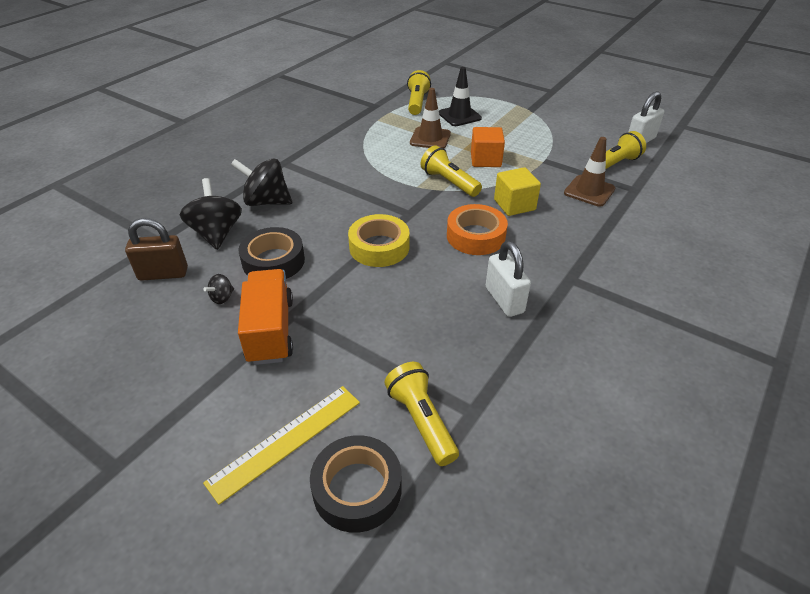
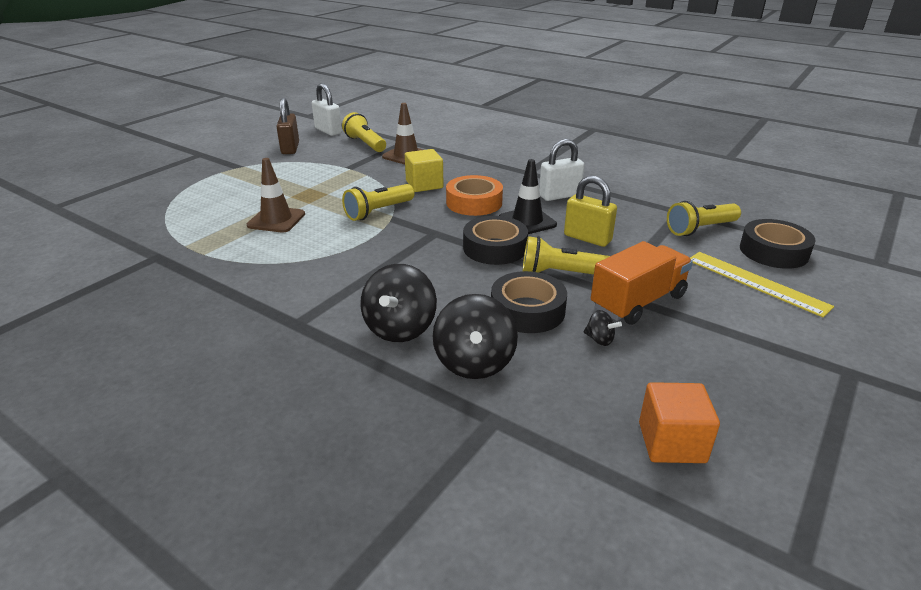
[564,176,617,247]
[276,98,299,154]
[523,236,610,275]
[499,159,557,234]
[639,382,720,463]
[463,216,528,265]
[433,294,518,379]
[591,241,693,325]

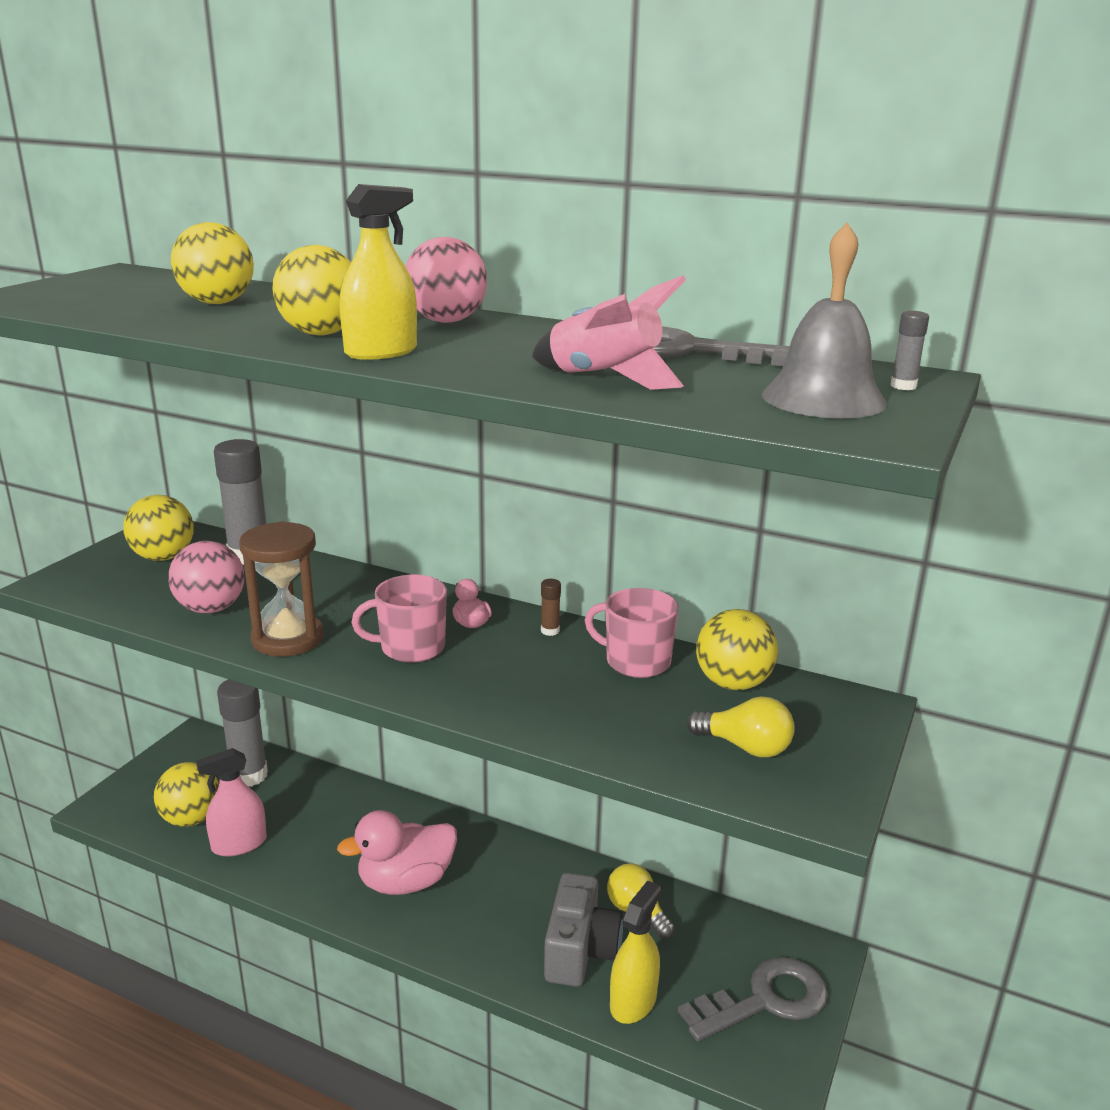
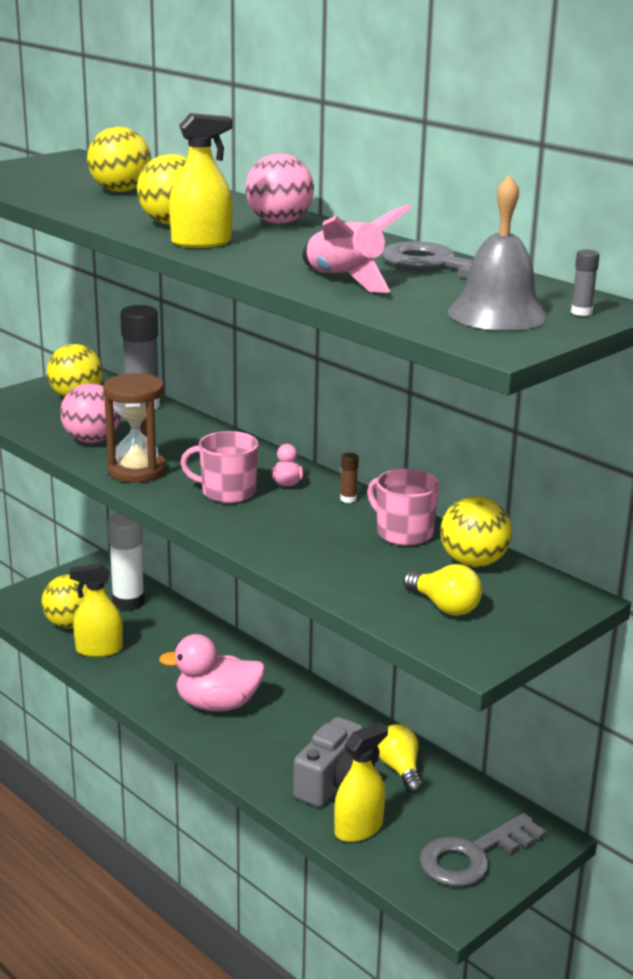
[69,564,123,657]
[107,513,145,610]
[419,813,547,887]

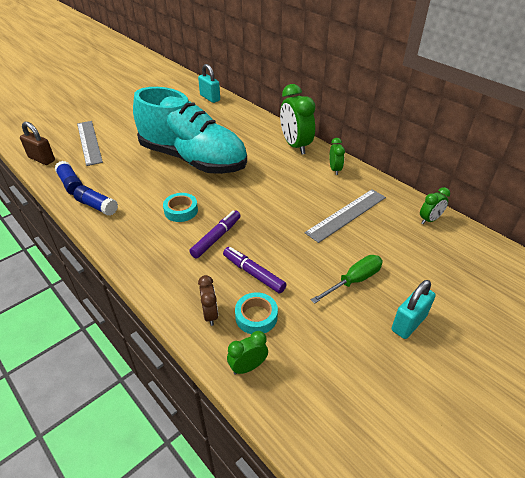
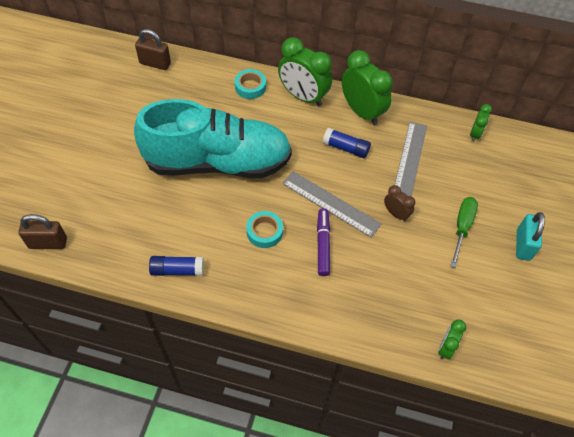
[223,247,287,294] (first image)
[323,128,371,158]
[282,171,382,238]
[384,185,415,221]
[235,69,266,99]
[135,29,171,70]
[342,50,393,125]

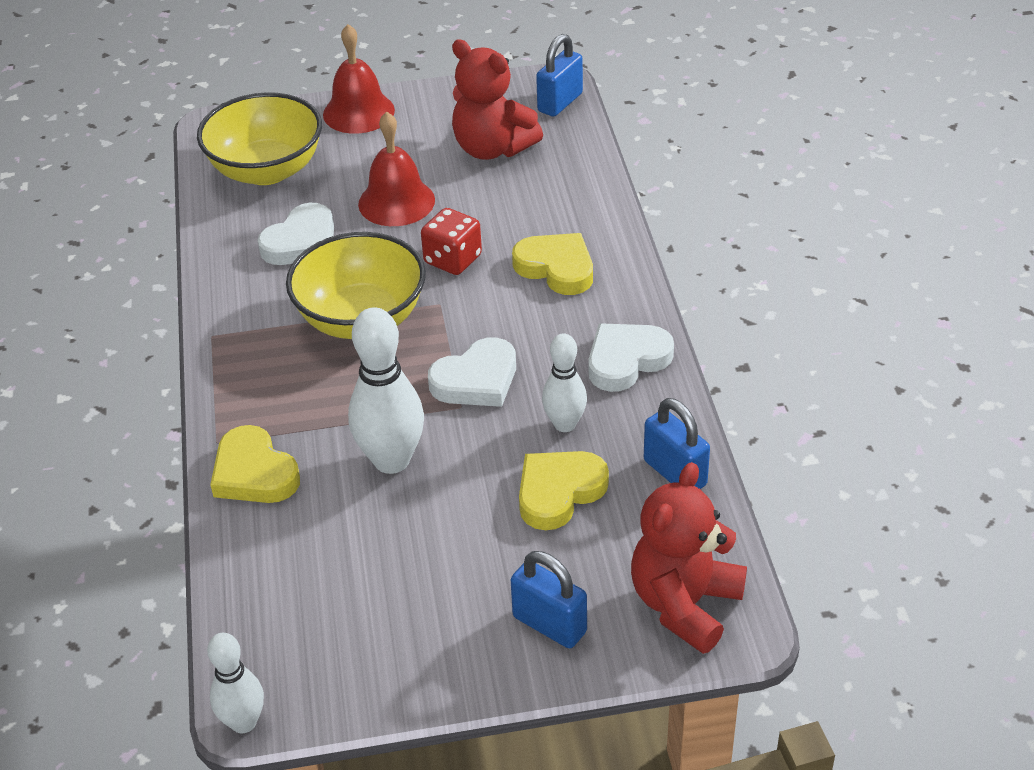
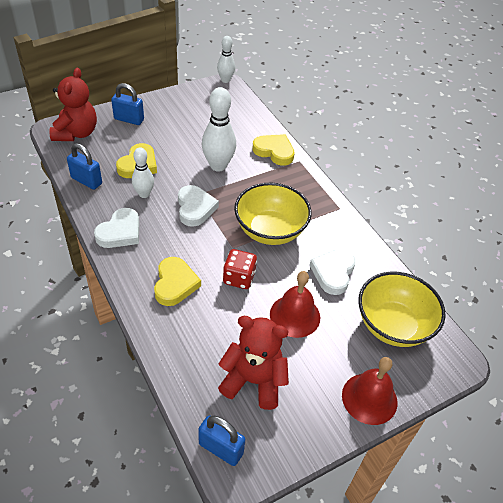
[178,185,219,227]
[154,257,201,306]
[199,415,246,466]

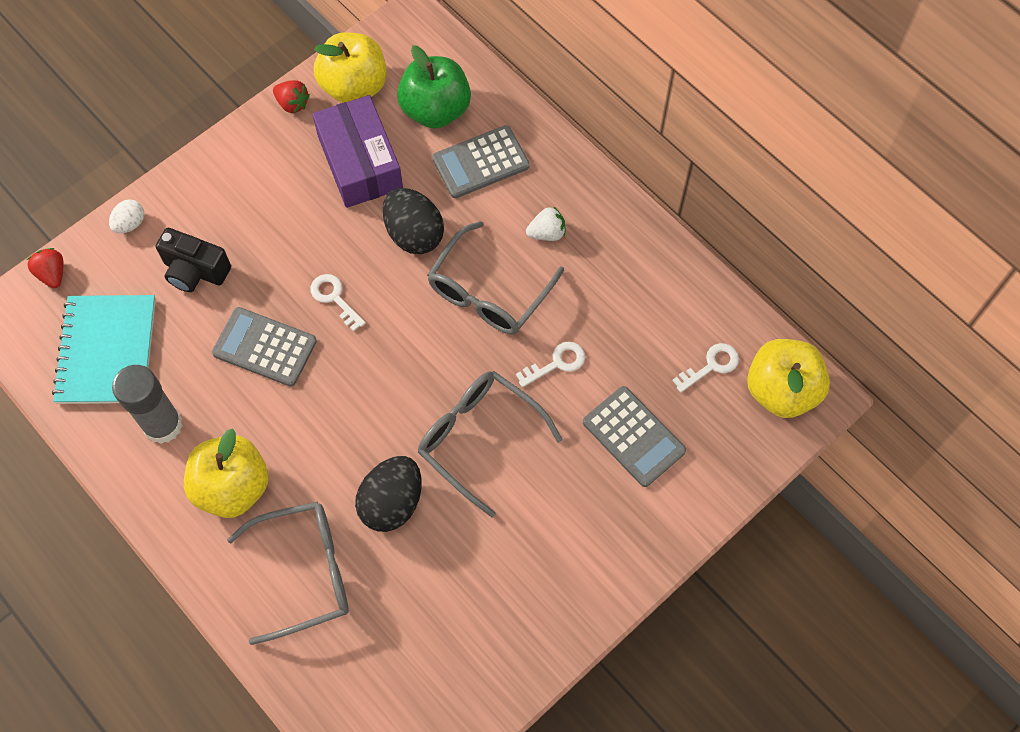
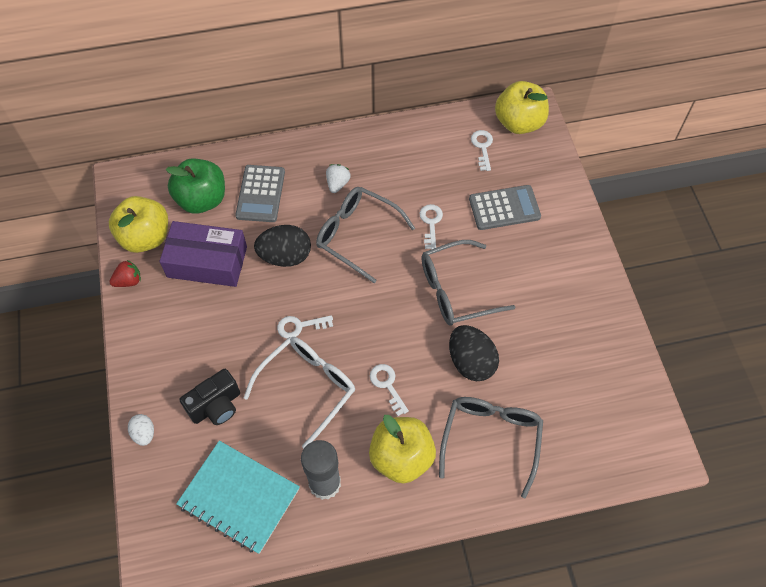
[27,248,64,288] (first image)
[370,364,409,416]
[244,337,355,449]
[316,187,415,283]

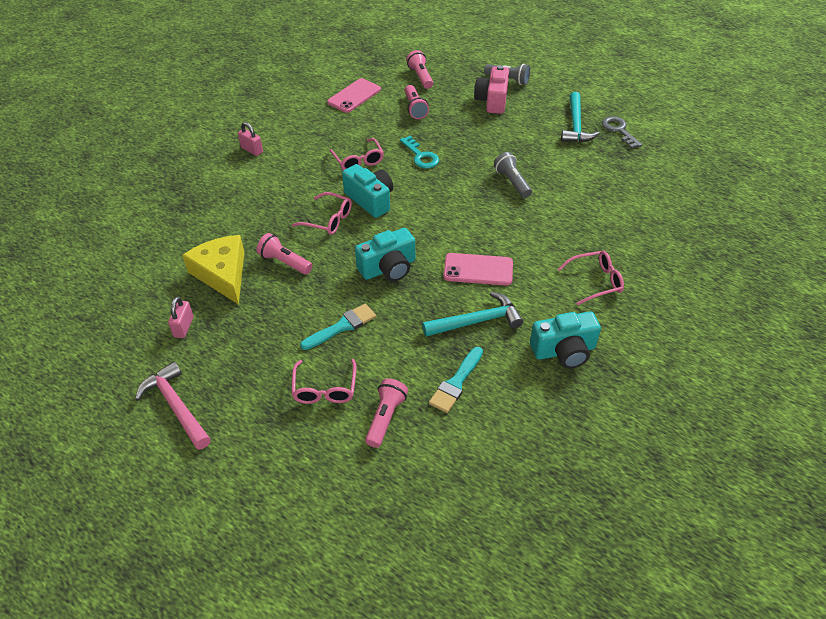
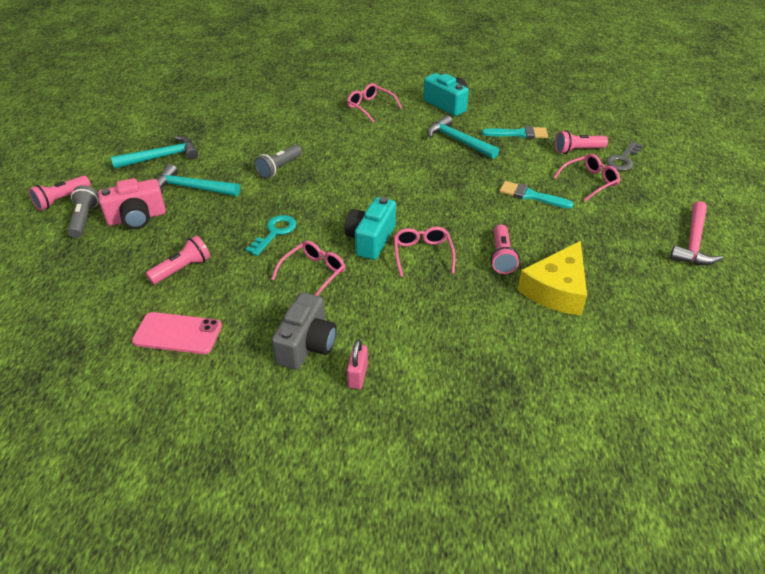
[168,297,194,338] (first image)
[355,228,415,282] (first image)
[444,253,513,286] (first image)
[157,164,240,196]
[271,292,337,370]
[29,175,91,211]
[606,141,643,171]

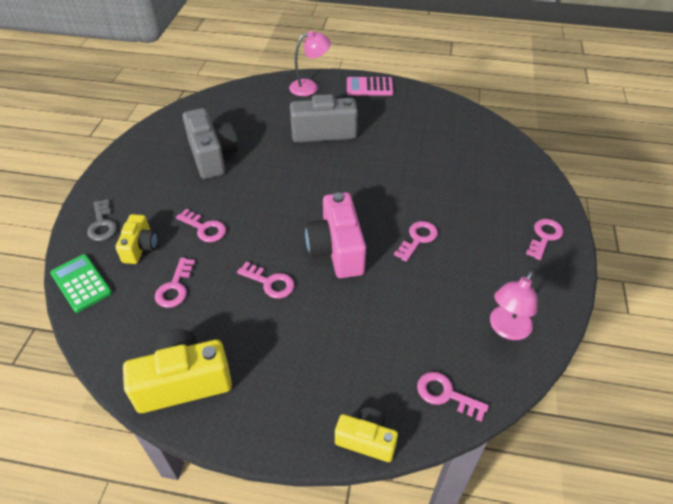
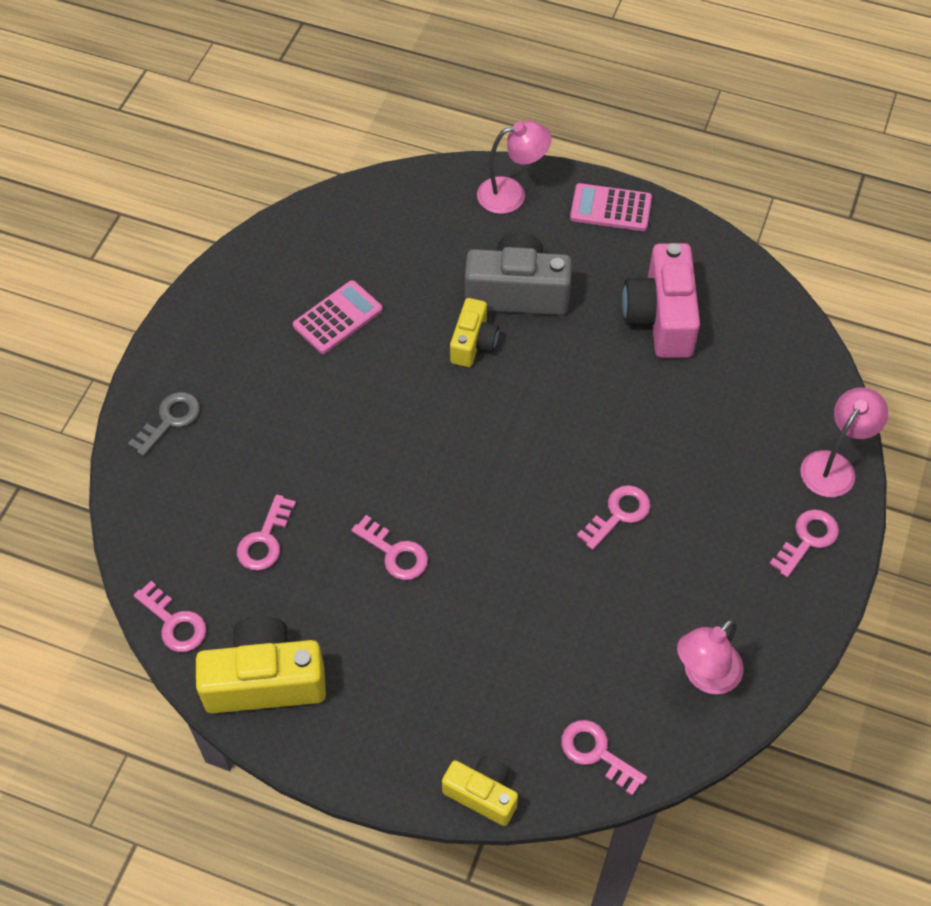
[50,254,112,313] (first image)
[800,387,889,497]
[450,298,499,367]
[133,581,206,652]
[622,243,700,358]
[293,280,383,354]
[128,392,200,456]

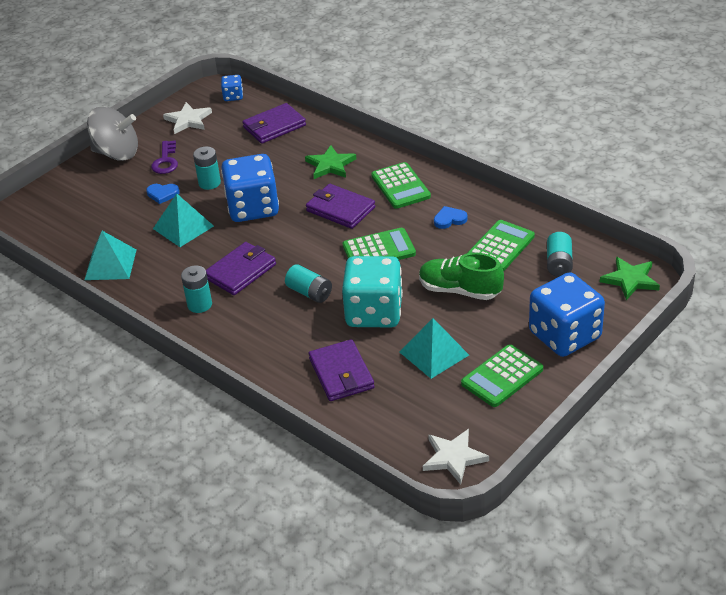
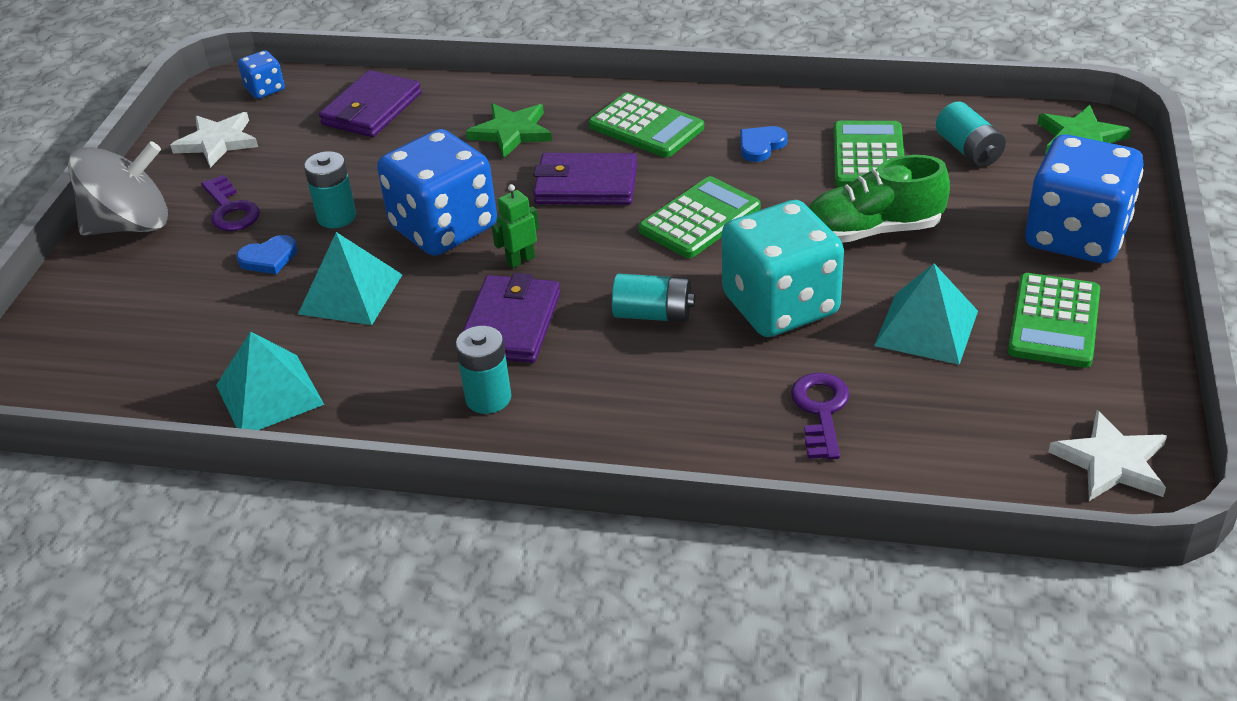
[492,184,539,268]
[791,373,850,460]

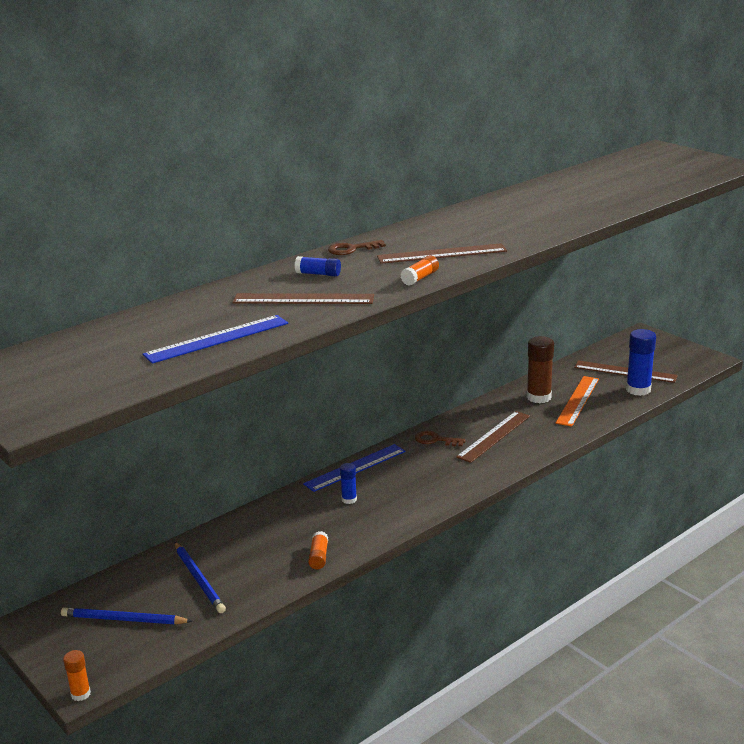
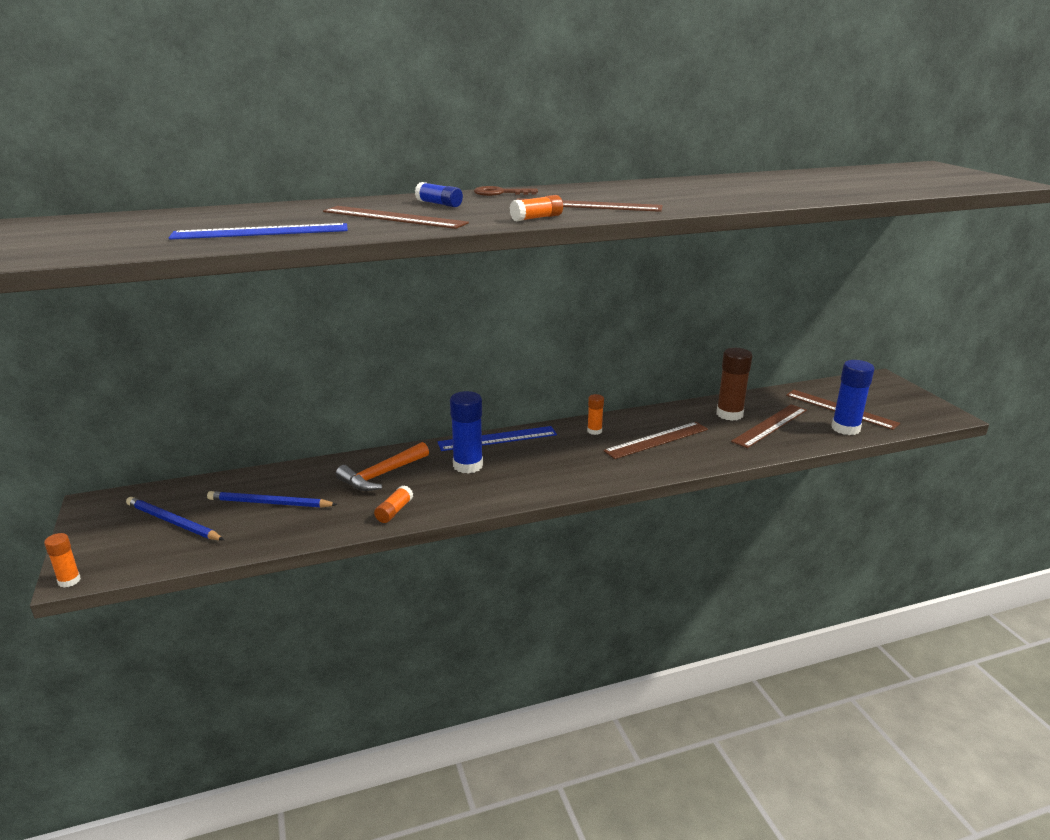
[336,442,429,491]
[587,394,604,435]
[731,404,807,448]
[207,491,338,508]
[450,391,483,474]

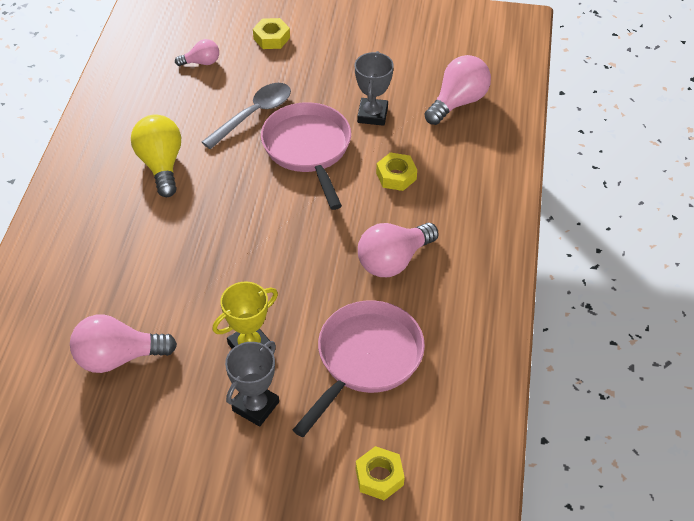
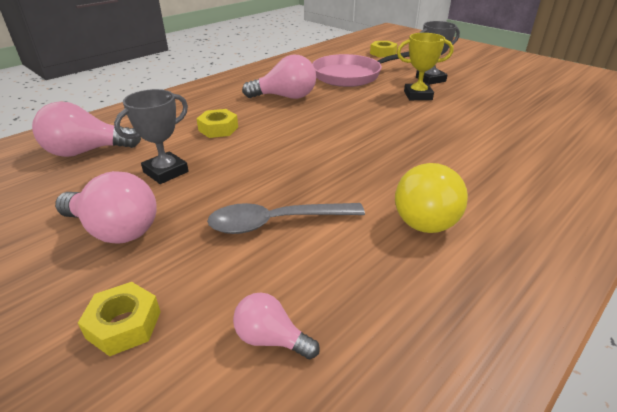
[261,102,351,210] (first image)
[55,171,157,244]

